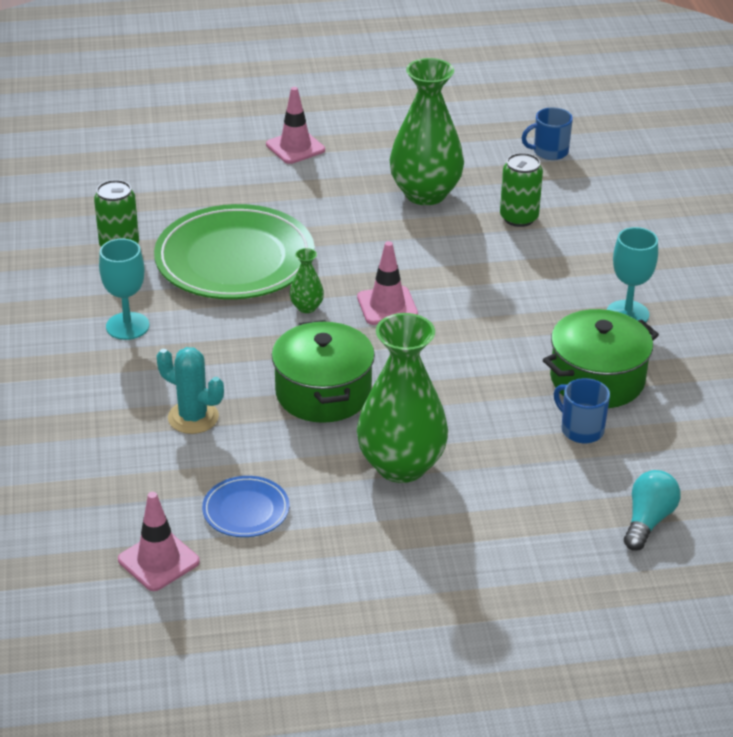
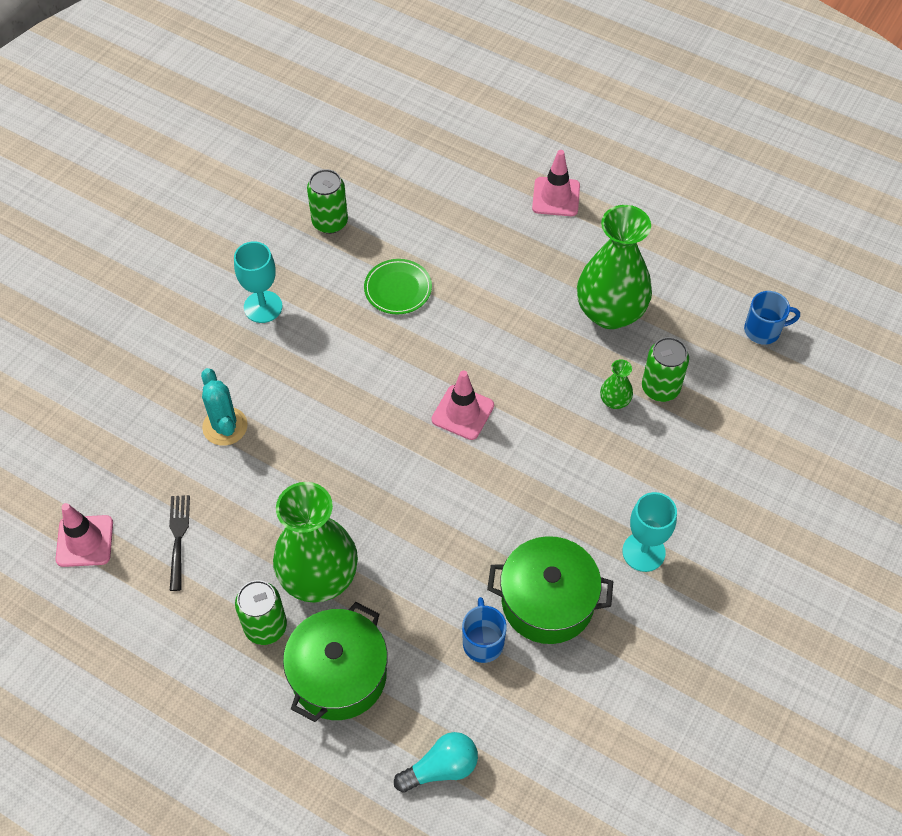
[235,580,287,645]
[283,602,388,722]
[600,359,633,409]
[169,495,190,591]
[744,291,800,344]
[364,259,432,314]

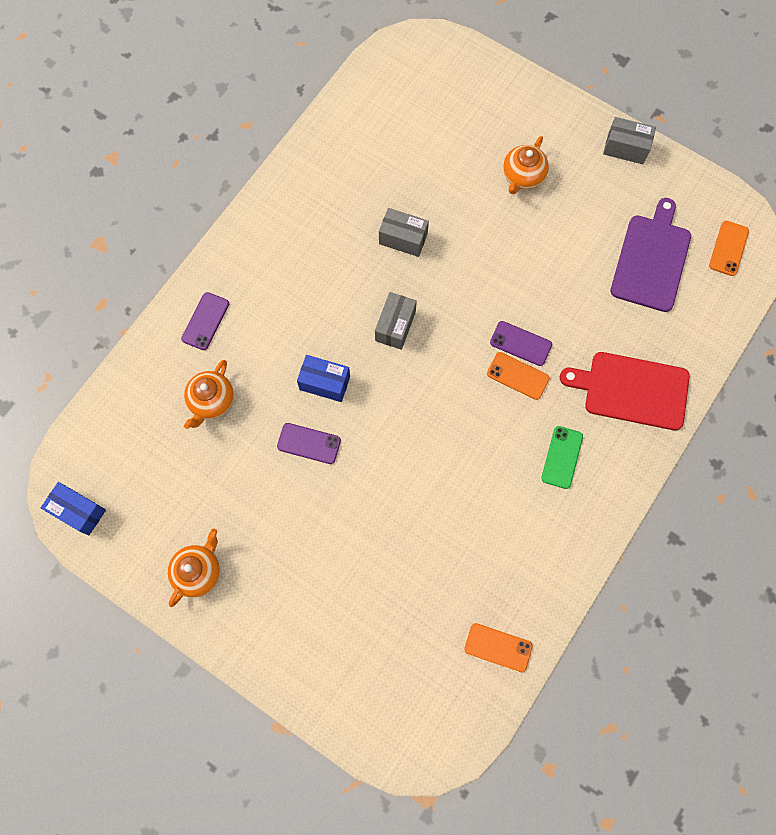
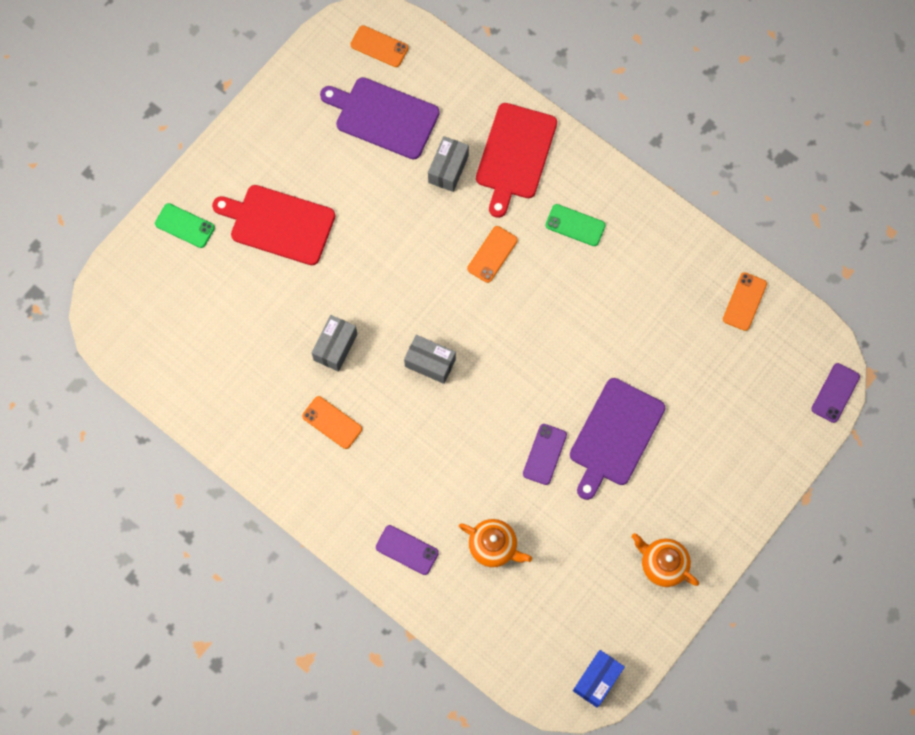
[297,355,350,402] (first image)
[155,203,215,248]
[302,396,362,449]
[570,378,665,500]
[811,363,860,423]
[428,136,469,192]
[212,185,335,265]

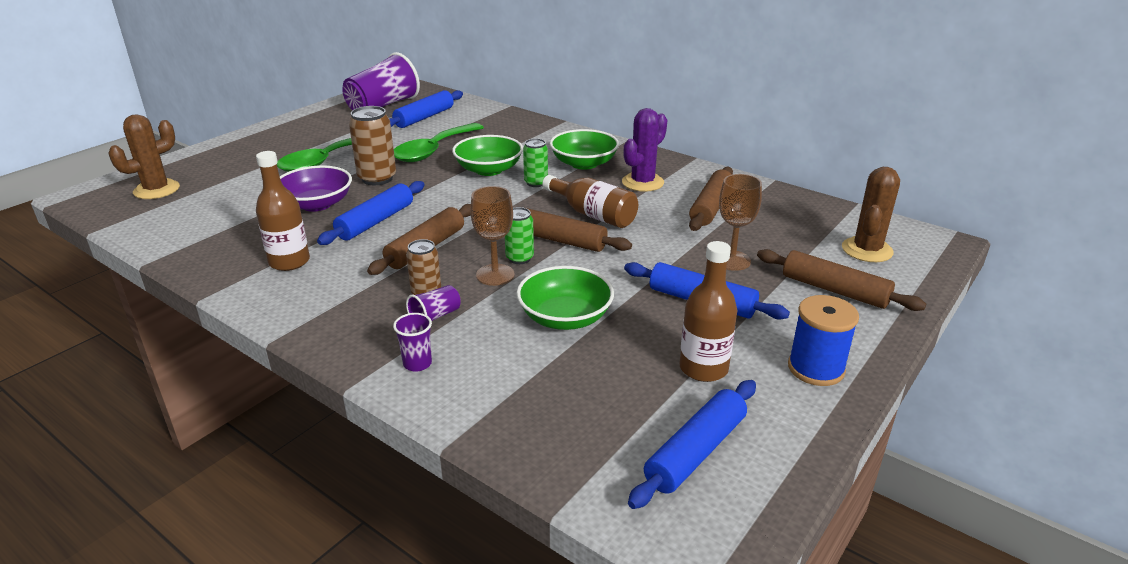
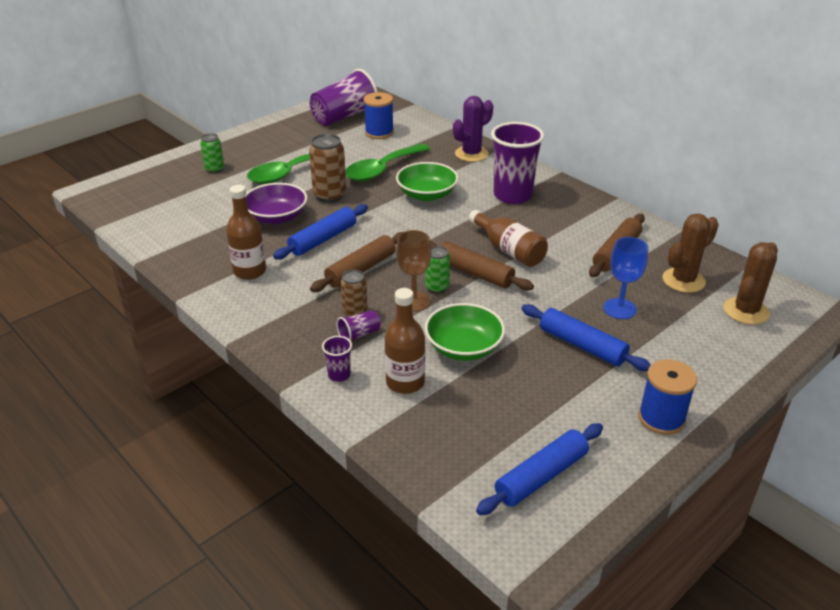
[757,249,926,311] (first image)
[662,213,719,293]
[200,133,224,173]
[453,96,493,162]
[385,288,425,394]
[363,92,394,139]
[491,122,544,204]
[603,237,648,319]

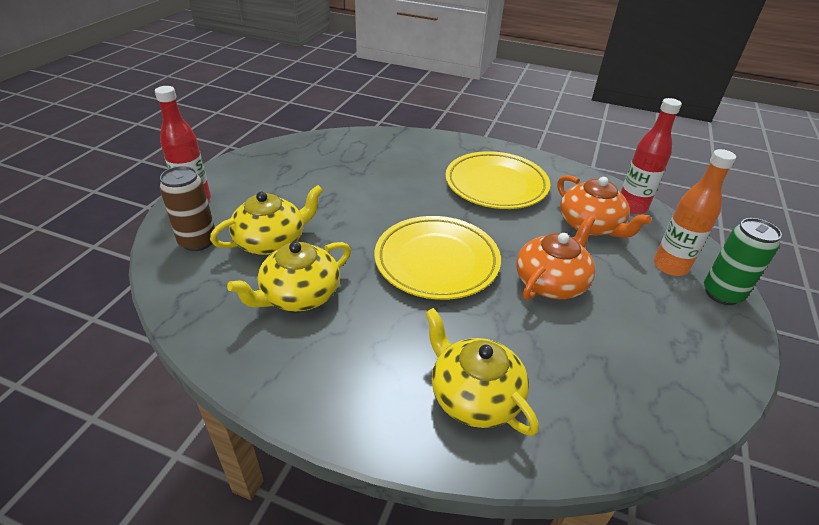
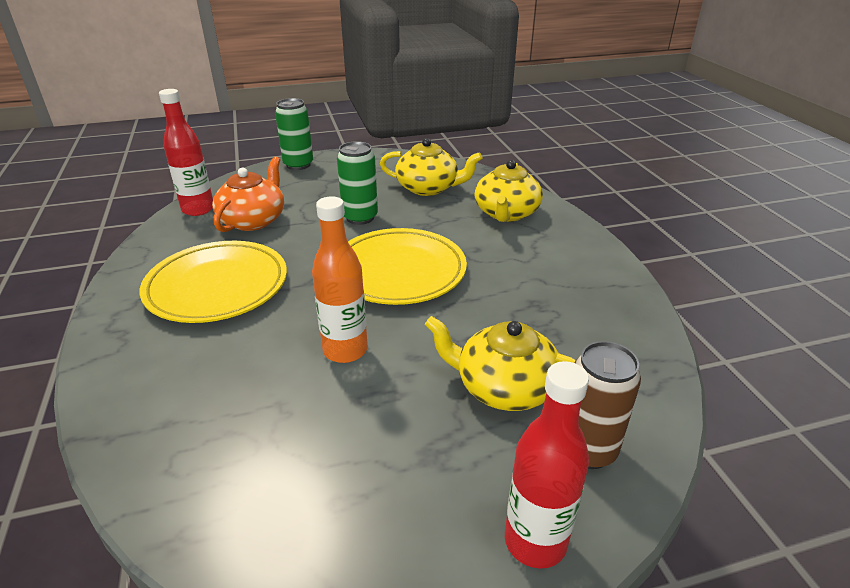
[380,138,482,196]
[312,196,368,363]
[337,141,378,225]

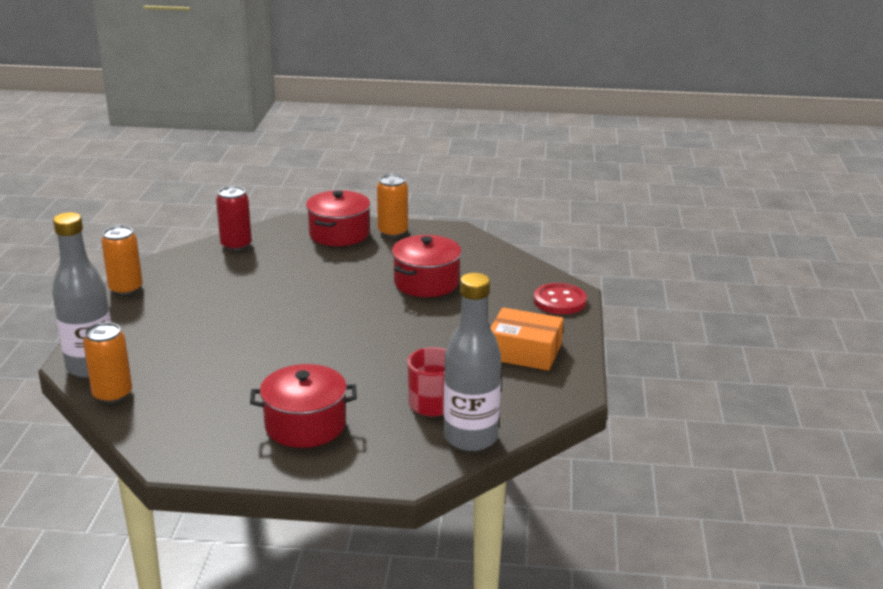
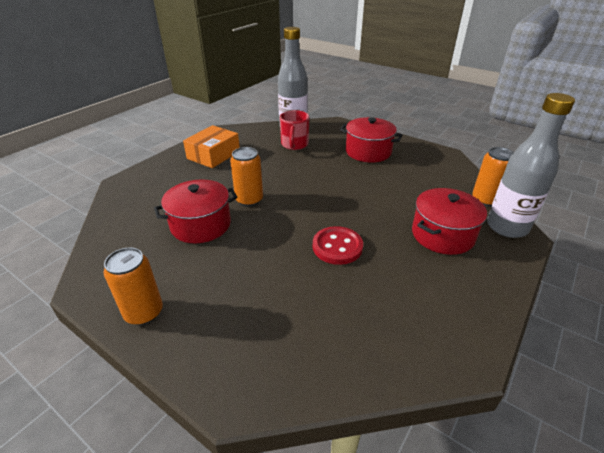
[216,186,252,251] (first image)
[230,147,263,206]
[412,188,487,255]
[313,226,363,265]
[183,125,240,168]

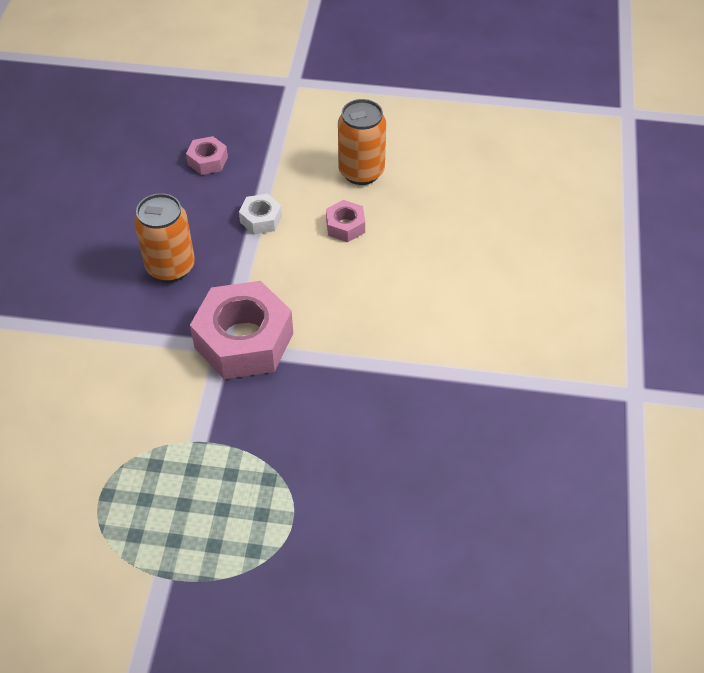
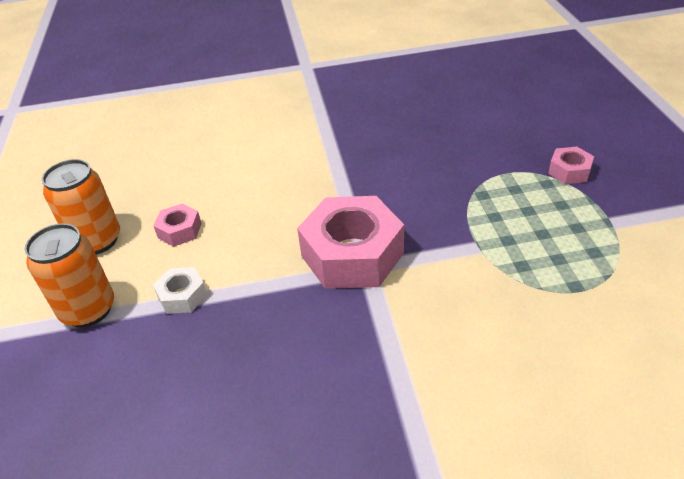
[25,223,114,328]
[548,147,594,184]

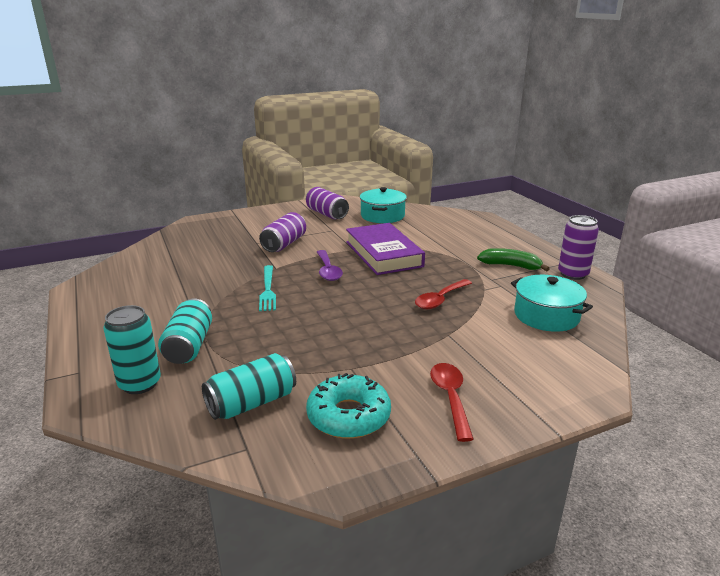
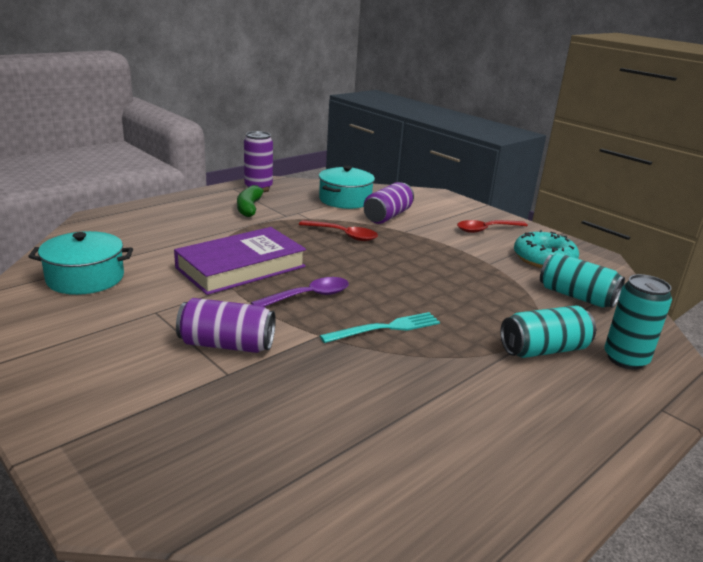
[364,182,414,224]

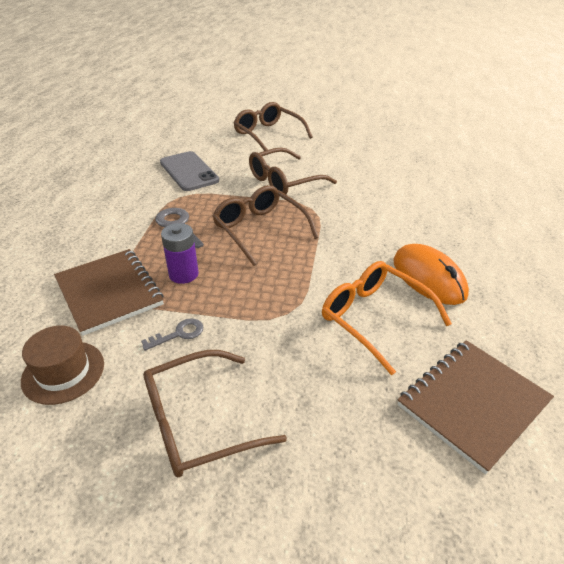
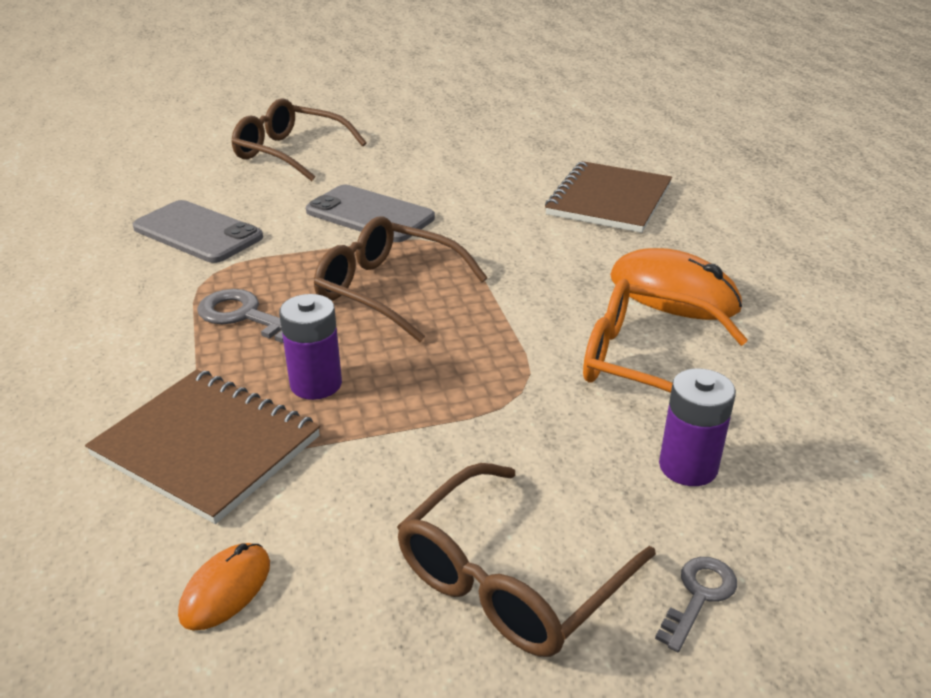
[659,368,736,486]
[655,557,737,652]
[545,161,672,233]
[178,543,270,630]
[306,185,435,242]

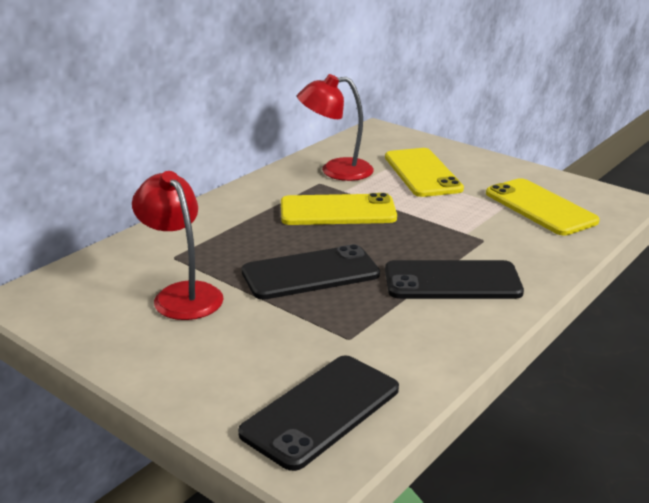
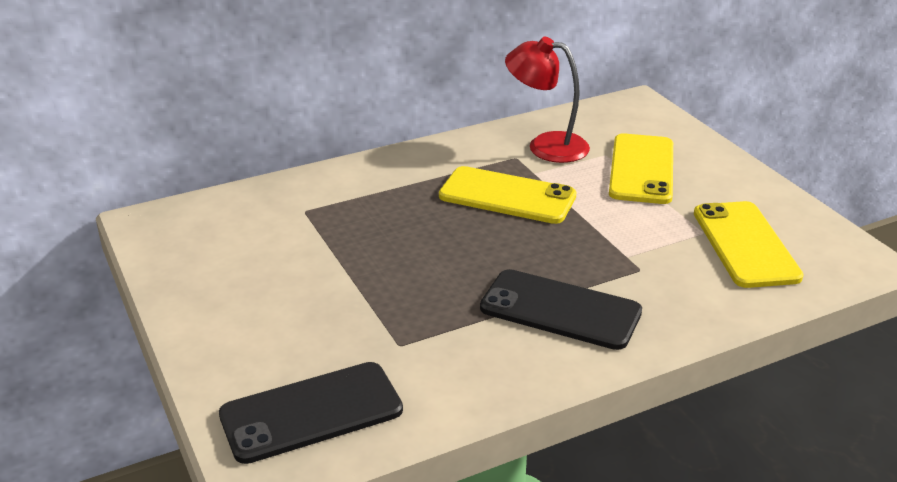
[132,171,224,320] (first image)
[242,244,380,300] (first image)

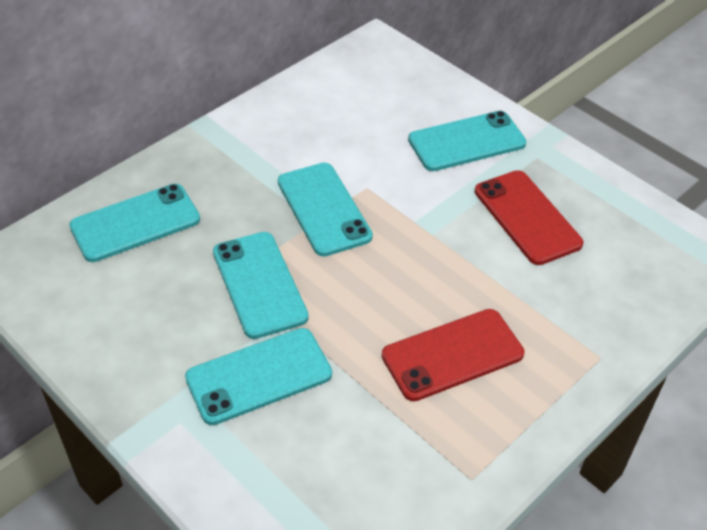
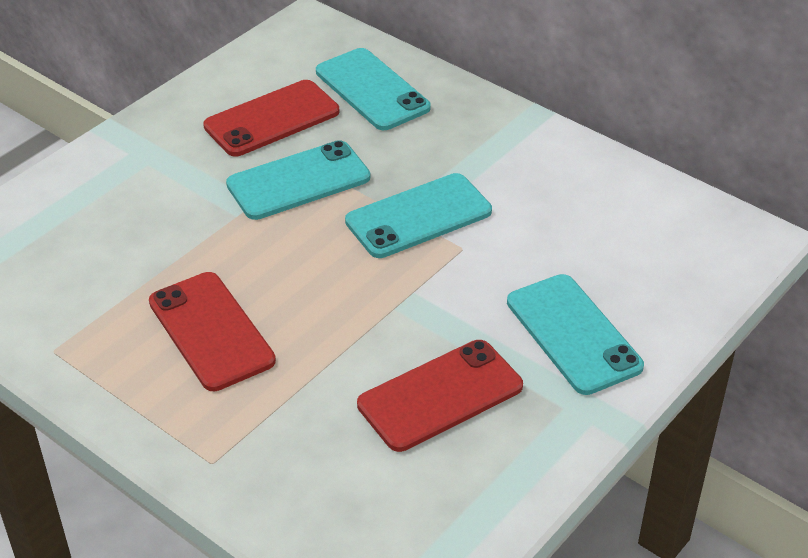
[185,328,332,425] (first image)
[203,80,339,156]

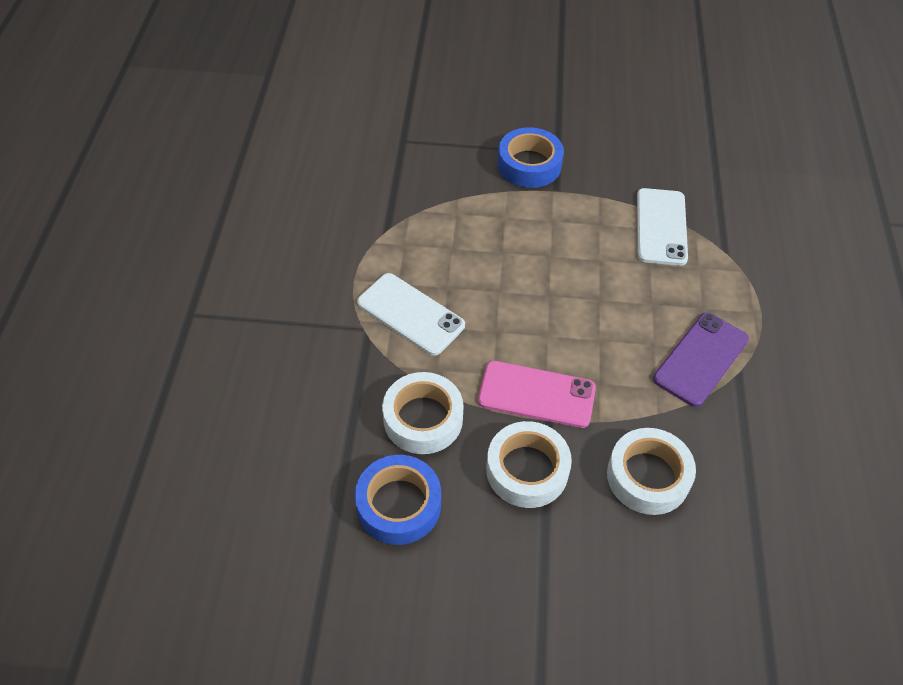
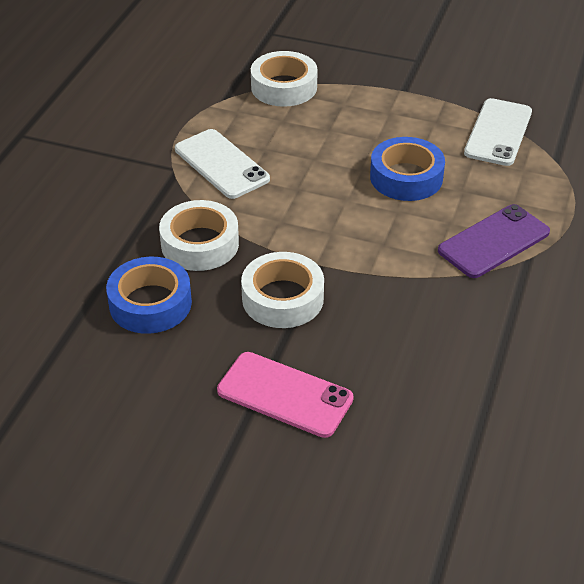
[217,352,354,438]
[370,137,445,201]
[251,51,318,107]

